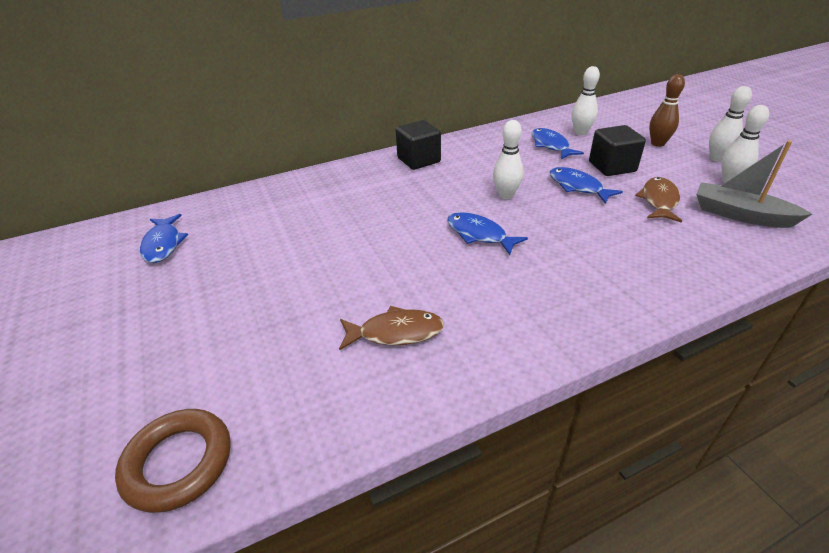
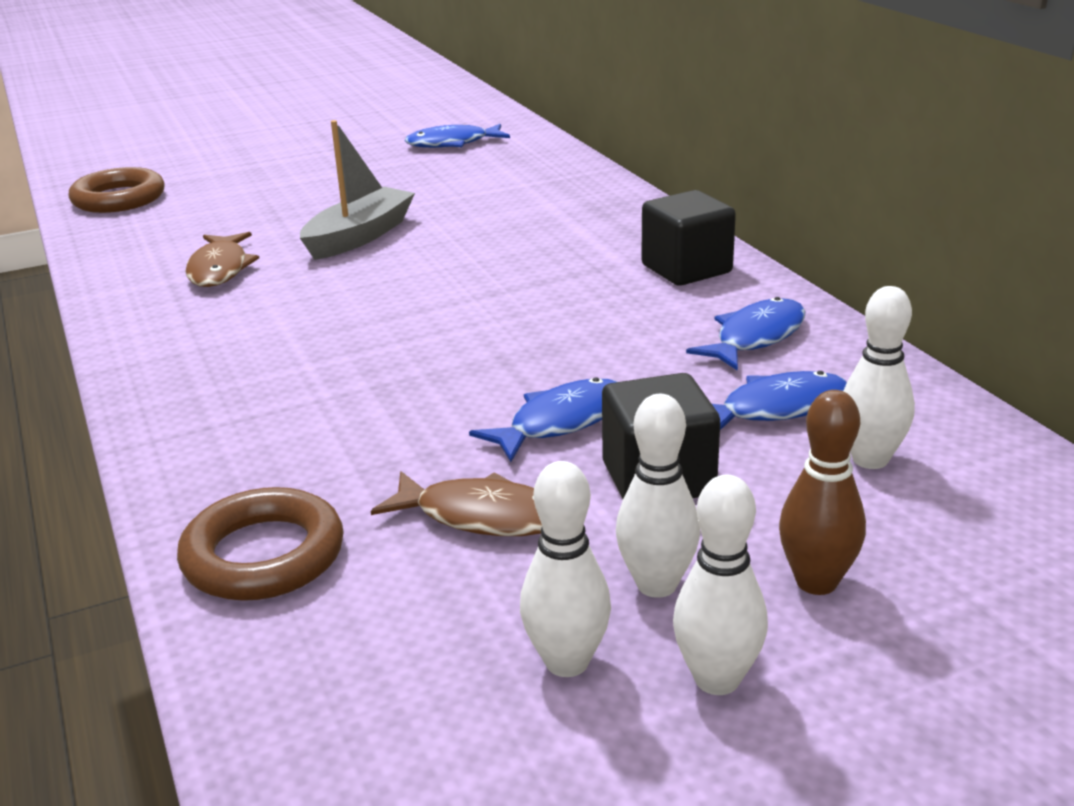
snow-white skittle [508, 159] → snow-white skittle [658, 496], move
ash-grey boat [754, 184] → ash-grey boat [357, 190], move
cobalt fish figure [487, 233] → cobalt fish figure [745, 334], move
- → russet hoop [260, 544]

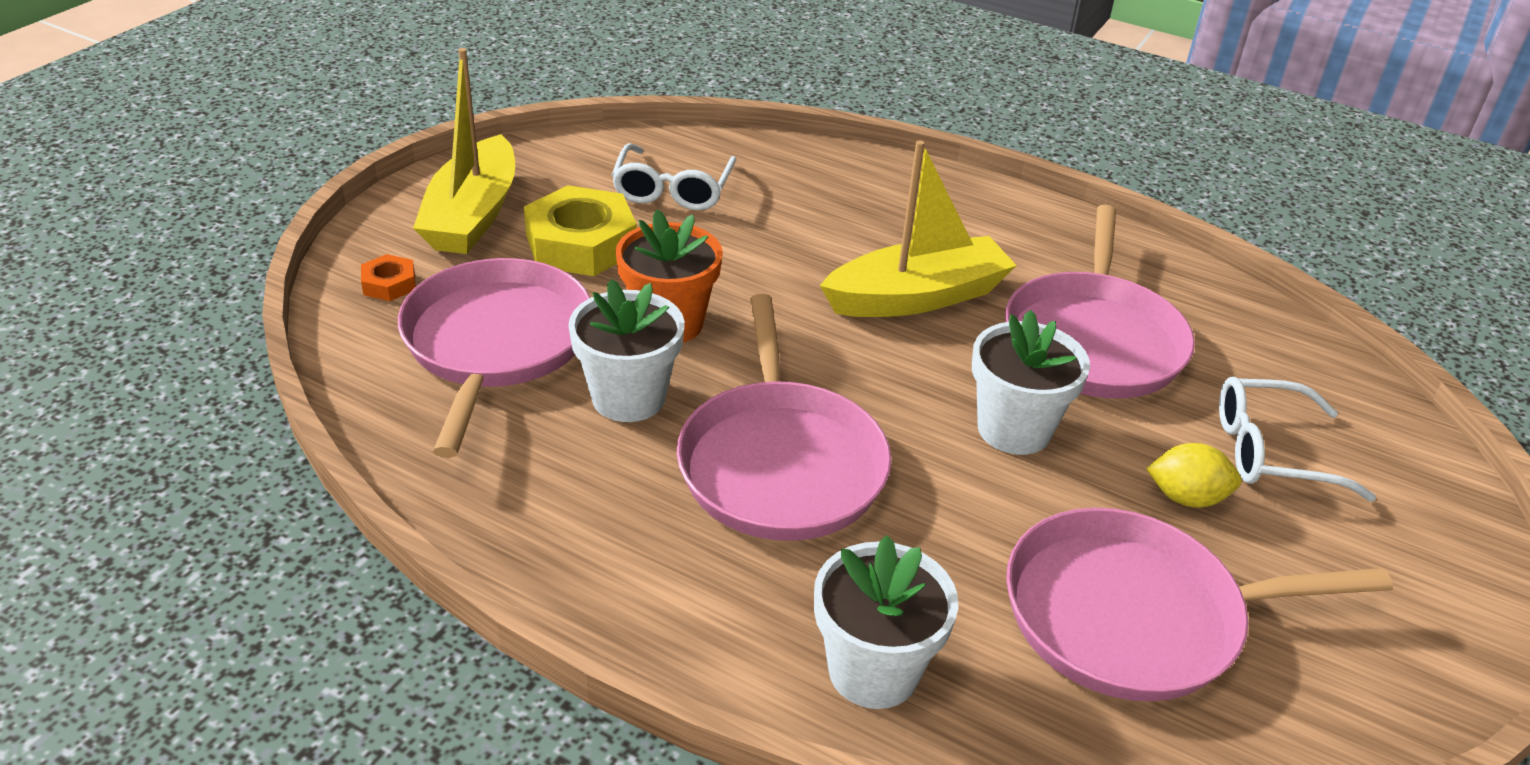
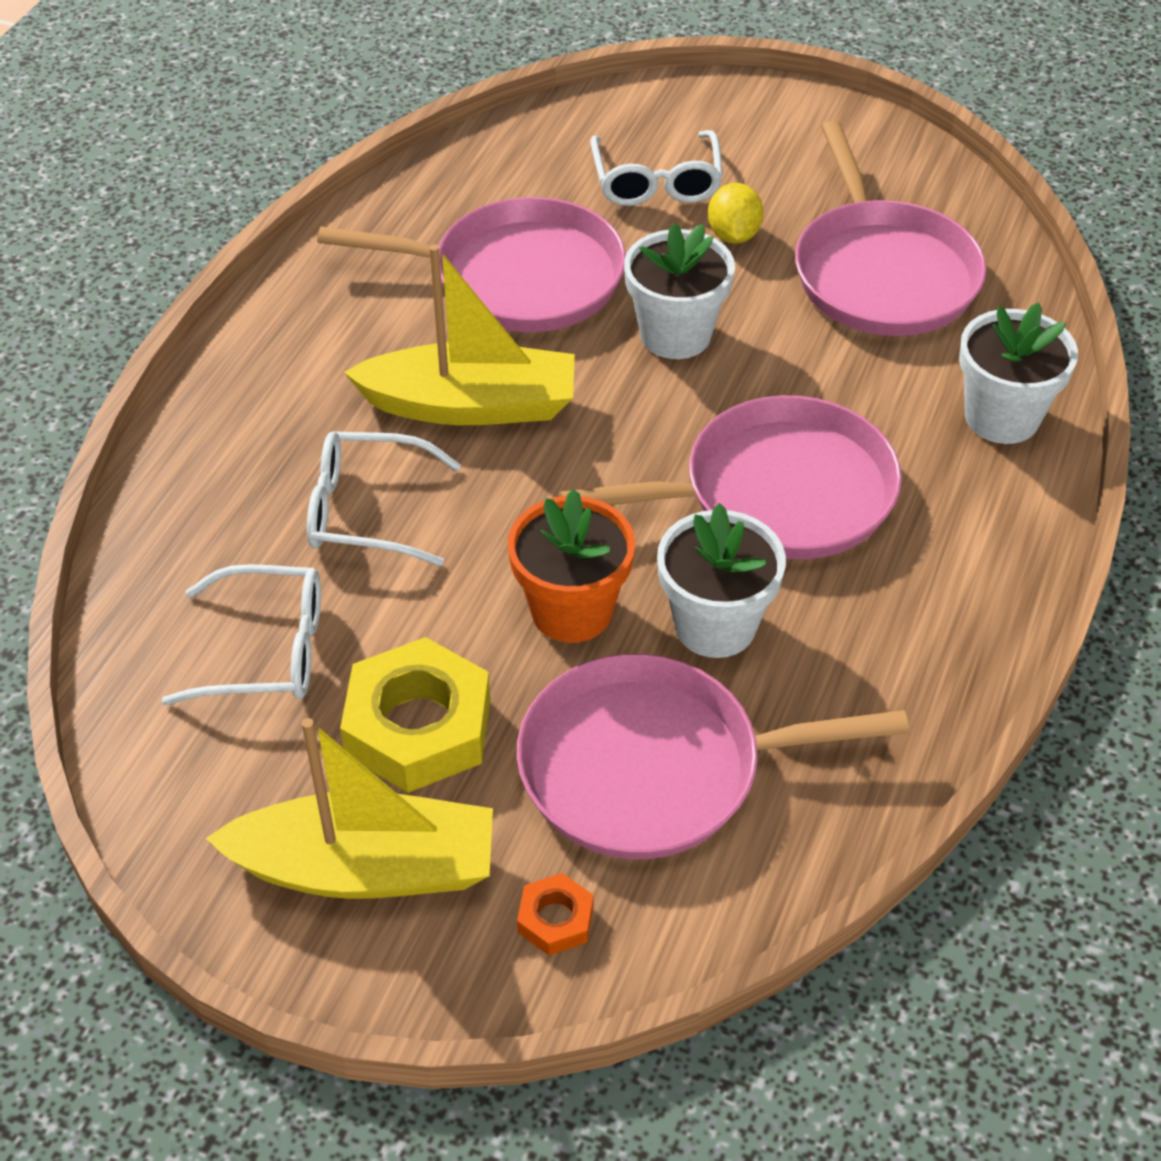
golden boat [918, 228] → golden boat [459, 334], 120 degrees clockwise
- → snow-white spectacles [384, 498]

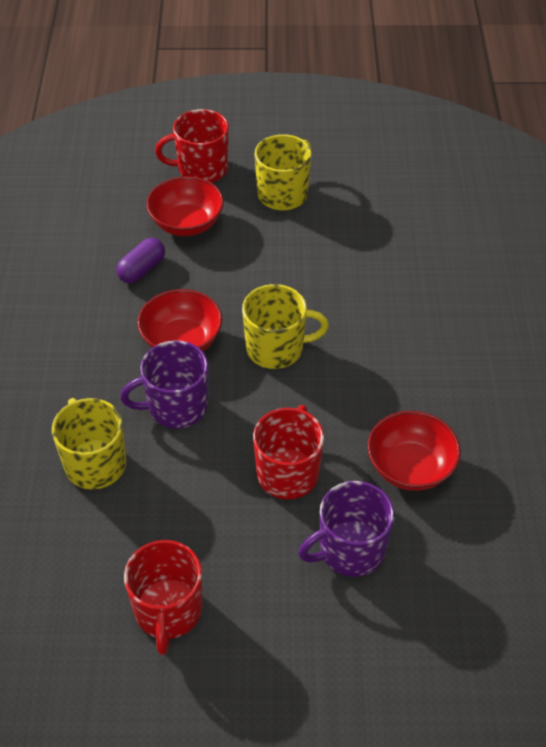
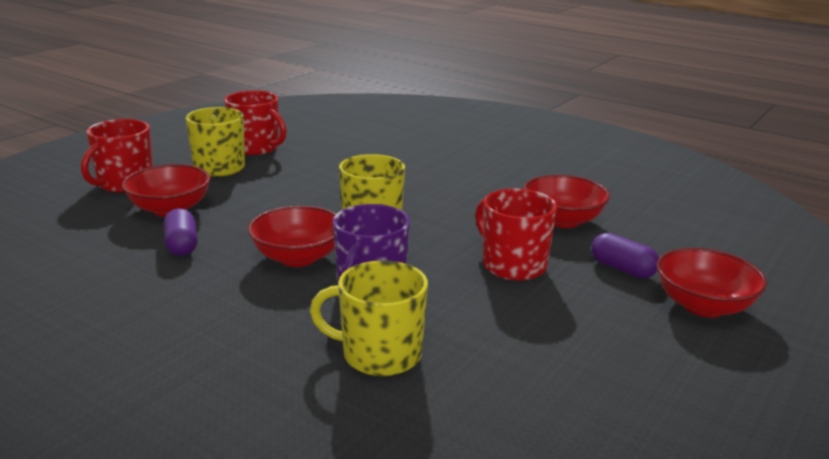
royal purple coffee mug [346, 529] → royal purple pill [625, 255]
crimson coffee mug [163, 597] → crimson coffee mug [255, 122], move
- → crimson deep dish [712, 282]

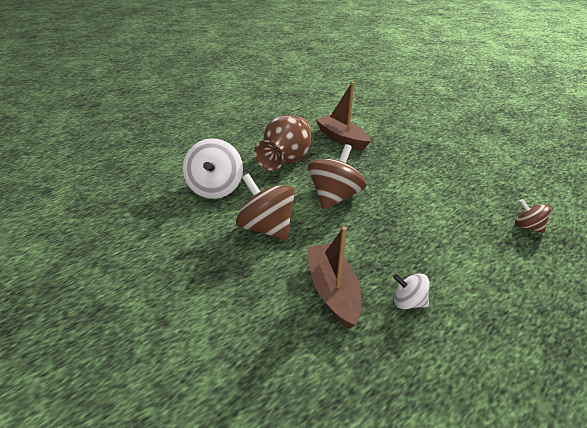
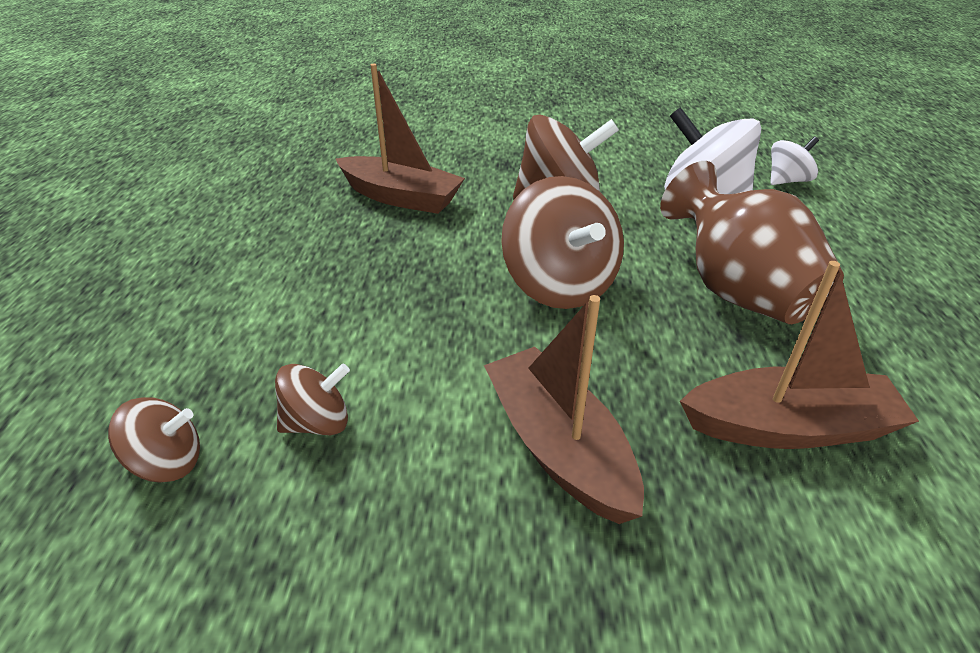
snow-white toy top [411, 291] → snow-white toy top [794, 160], move
- → russet boat [564, 409]
- → russet toy top [312, 399]

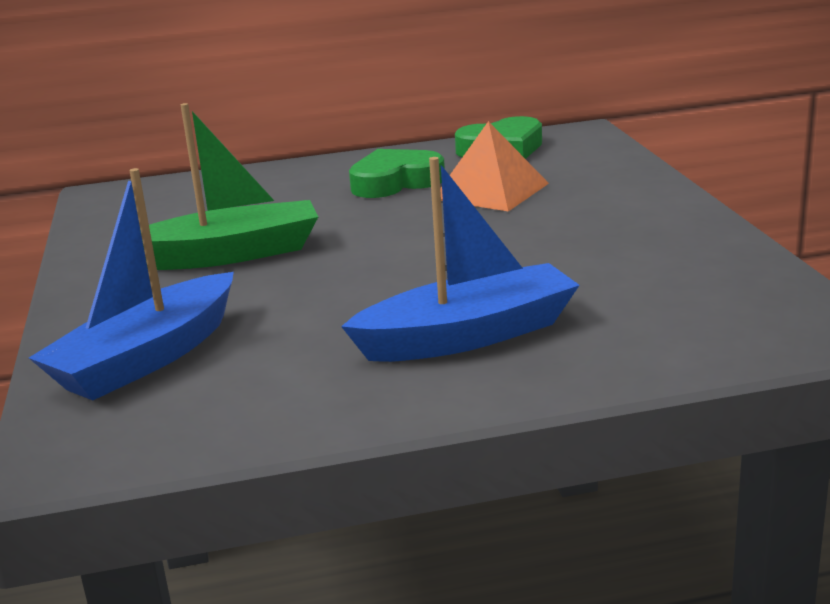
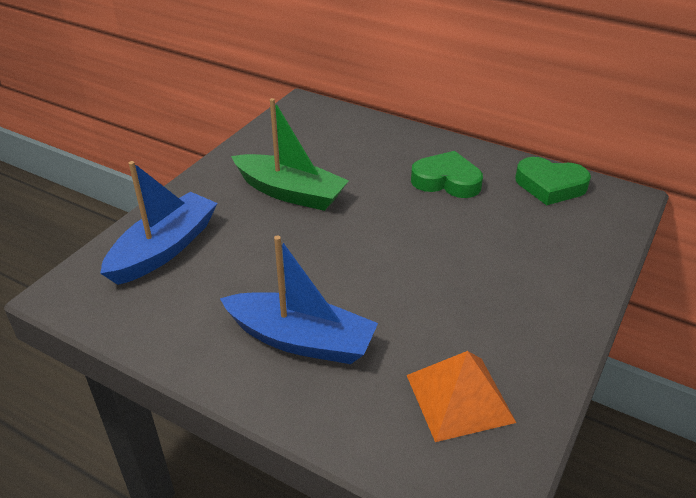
orange pyramid shape [494, 166] → orange pyramid shape [461, 396], move
cobalt boat [131, 284] → cobalt boat [159, 223], 135 degrees clockwise

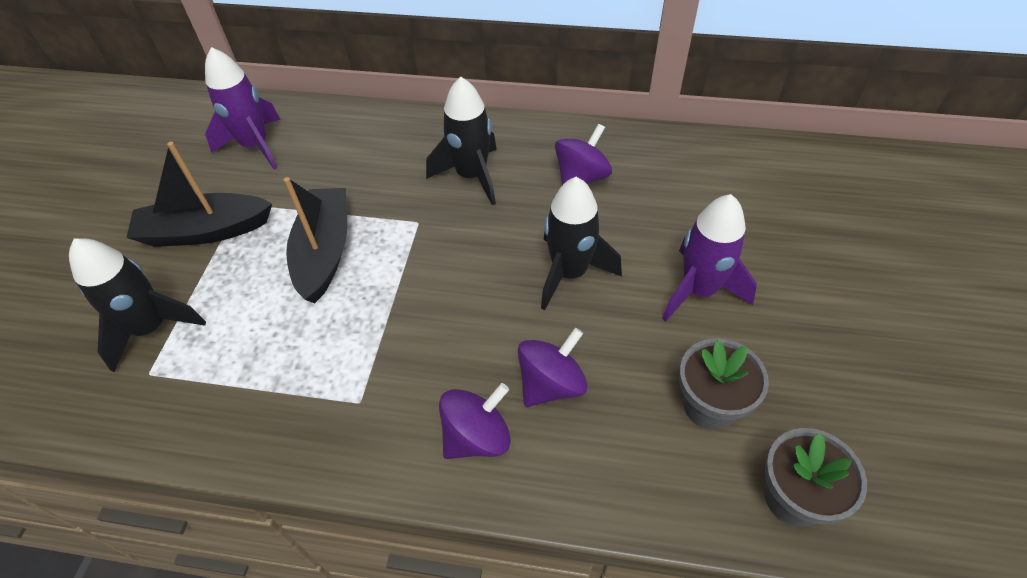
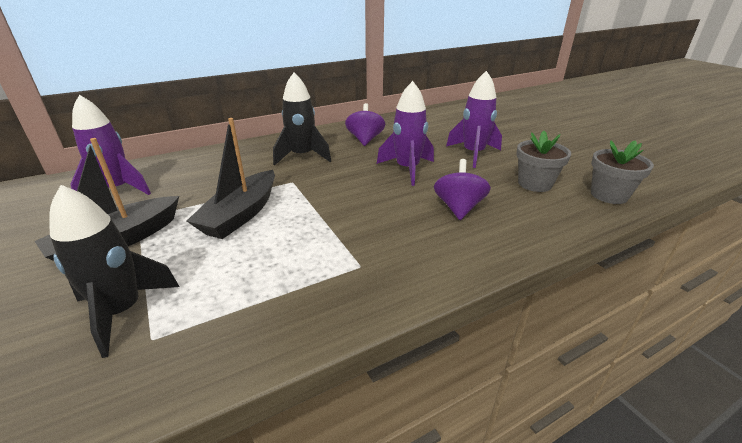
jet-black boat [315, 240] → jet-black boat [231, 178], 120 degrees counterclockwise
jet-black spaceship [581, 243] → royal purple spaceship [405, 133]
royal purple toy top [475, 421] → -

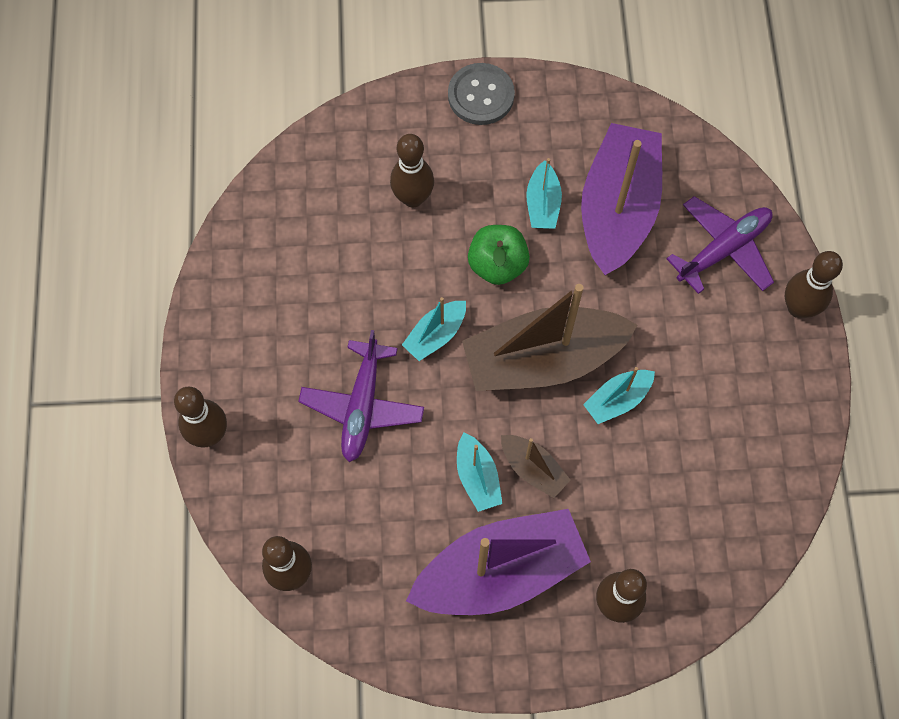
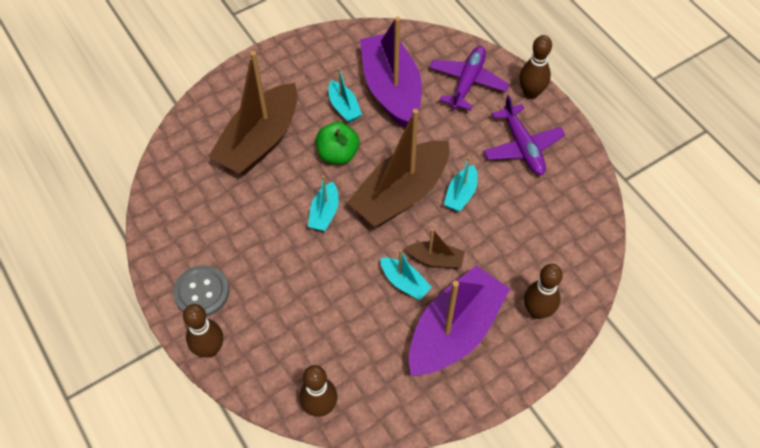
ash-grey button [481, 94] → ash-grey button [201, 291], move
russet skittle [412, 171] → russet boat [253, 113]
royal purple toy plane [361, 396] → royal purple toy plane [524, 135], move

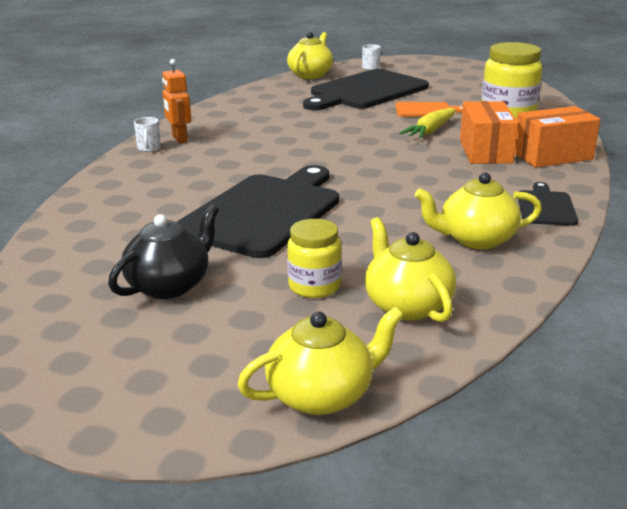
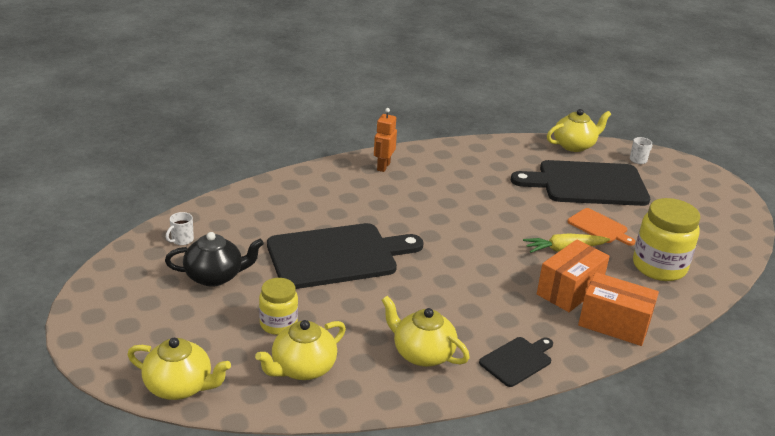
snow-white coffee mug [147, 134] → snow-white coffee mug [180, 228], move
golden teapot [410, 269] → golden teapot [300, 350], 150 degrees counterclockwise

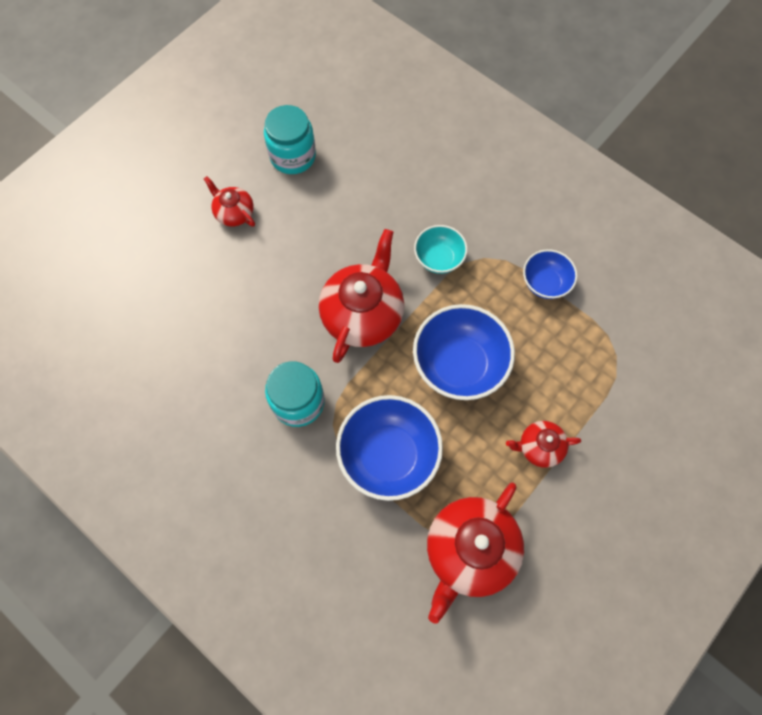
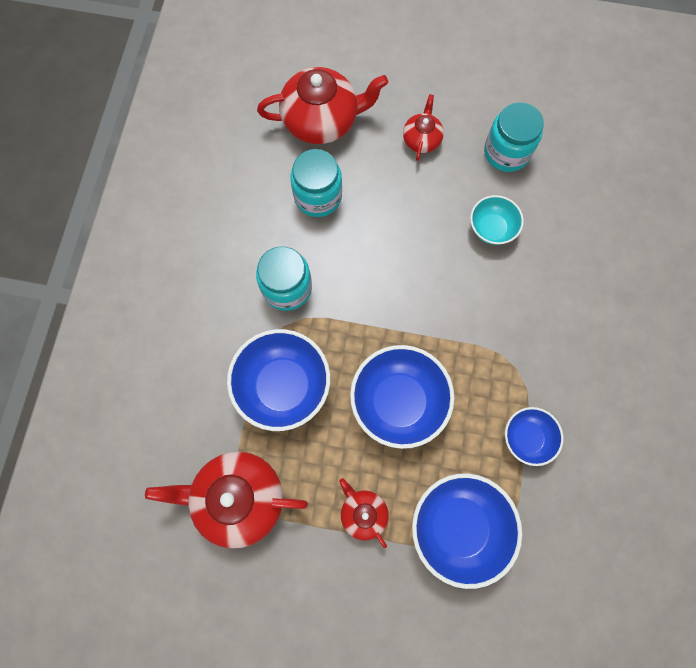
teal deep dish [440, 249] → teal deep dish [497, 220], move
crimson teapot [361, 296] → crimson teapot [322, 105], move
- → teal jam jar [316, 183]
- → cobalt deep dish [467, 531]

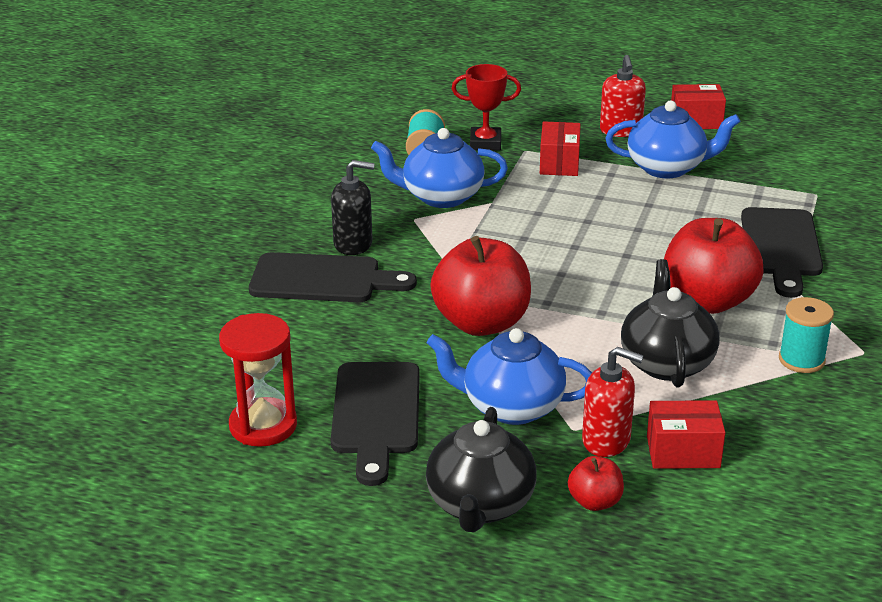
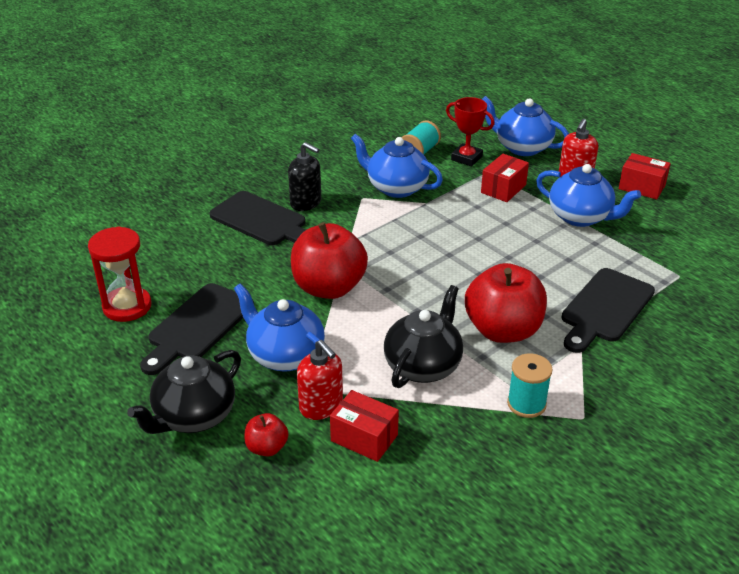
- → cobalt teapot [525, 126]

